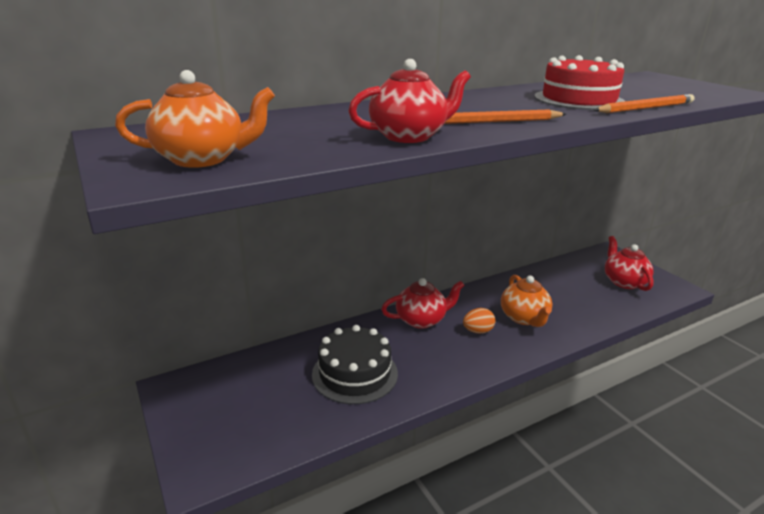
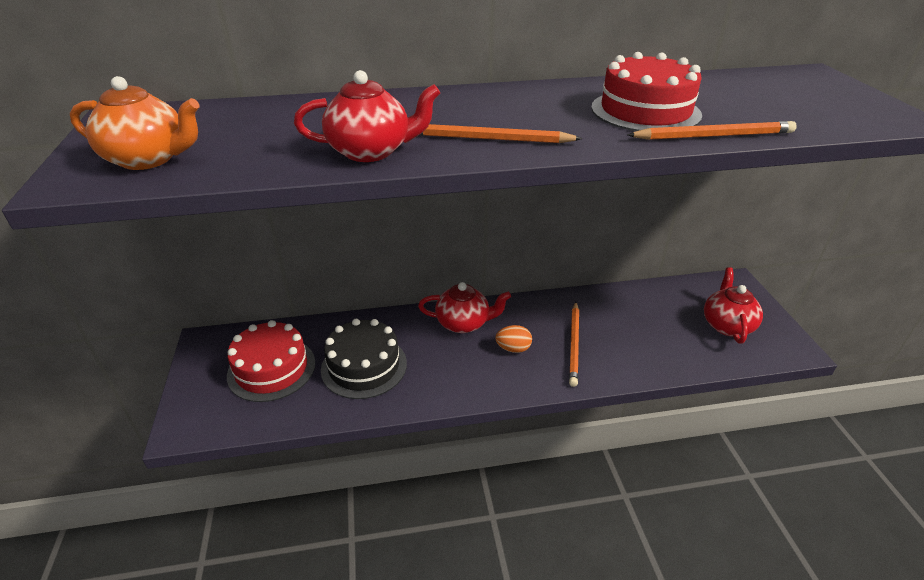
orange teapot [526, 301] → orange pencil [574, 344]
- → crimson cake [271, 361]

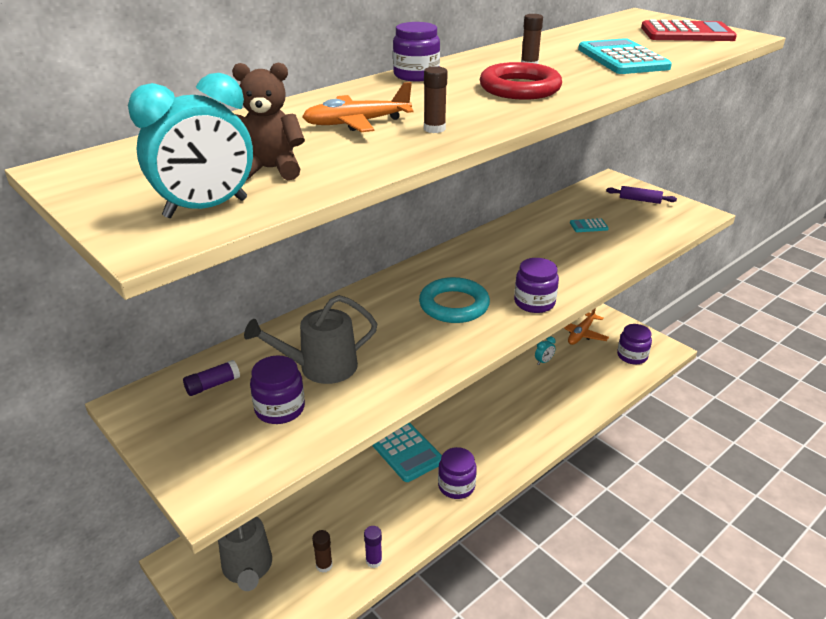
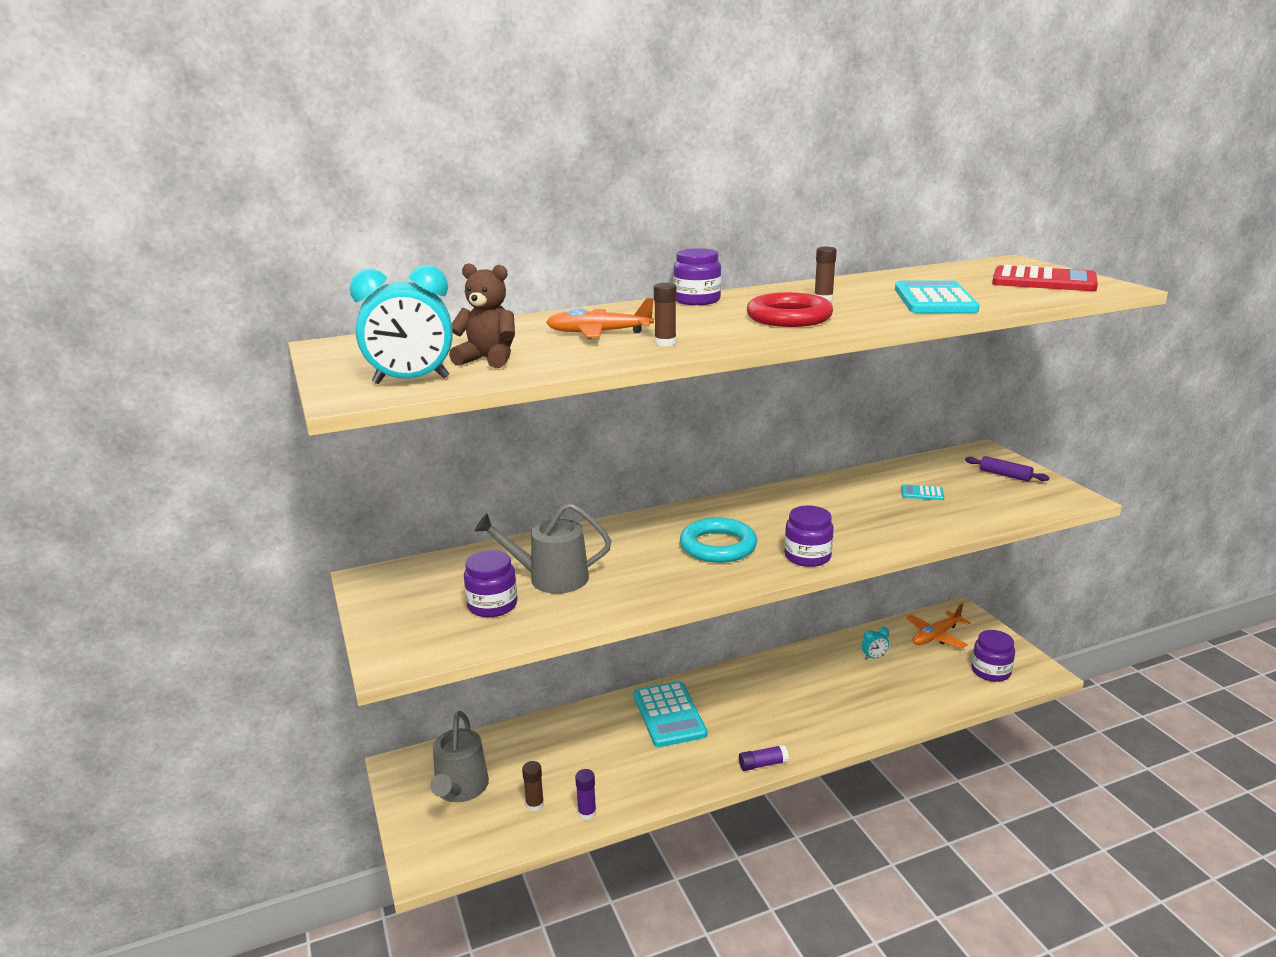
royal purple glue stick [211, 378] → royal purple glue stick [764, 758], move
royal purple jam jar [457, 473] → -

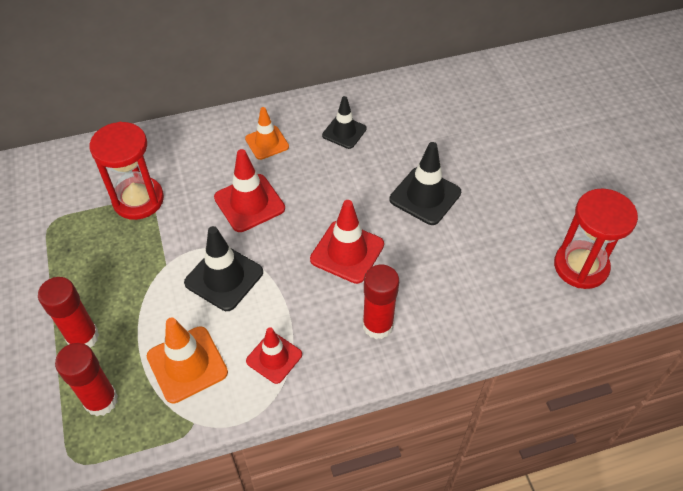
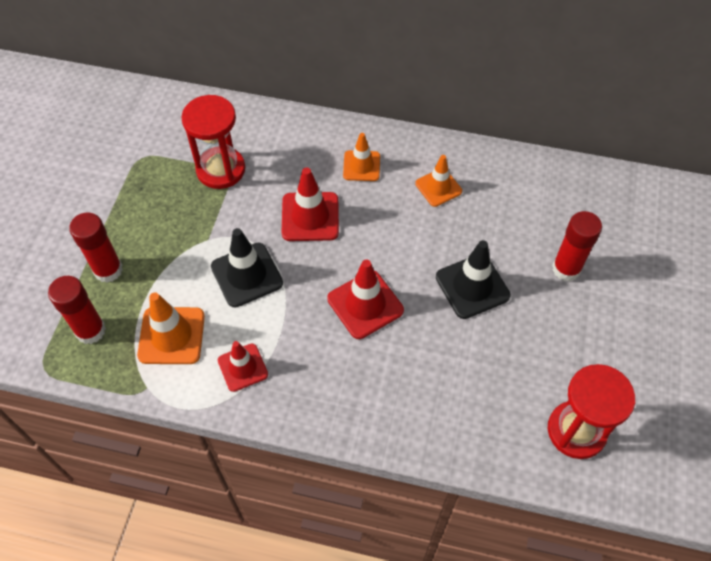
jet-black safety cone [344, 122] → orange safety cone [438, 181]
crimson glue stick [380, 302] → crimson glue stick [577, 246], move

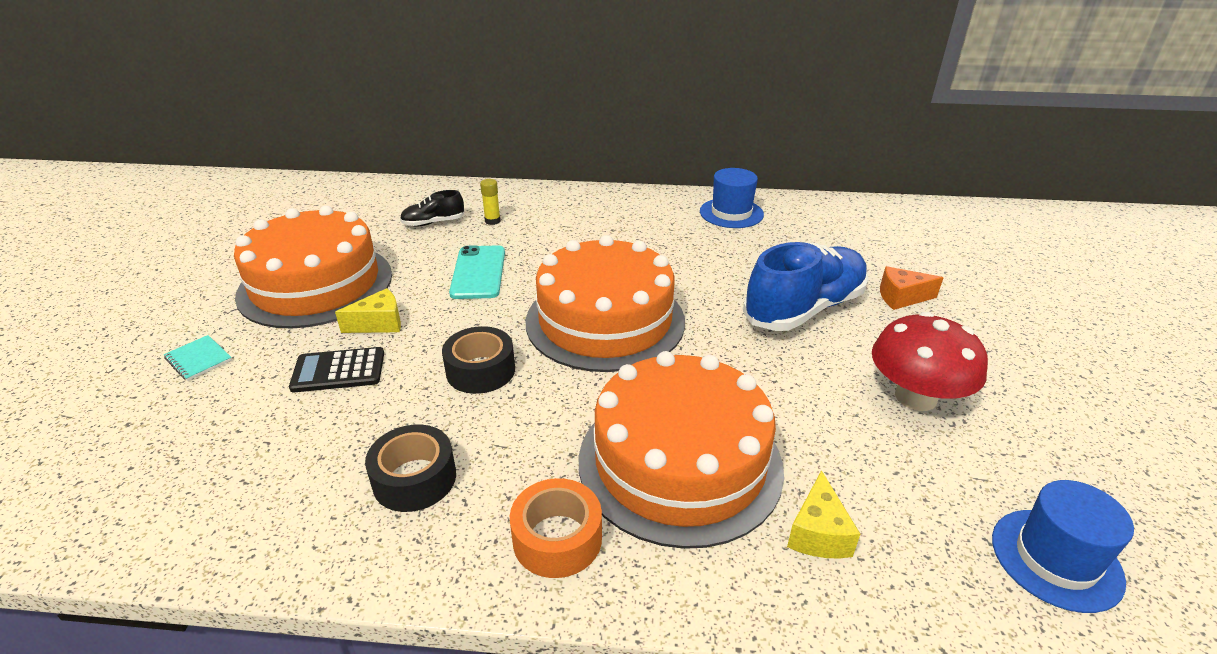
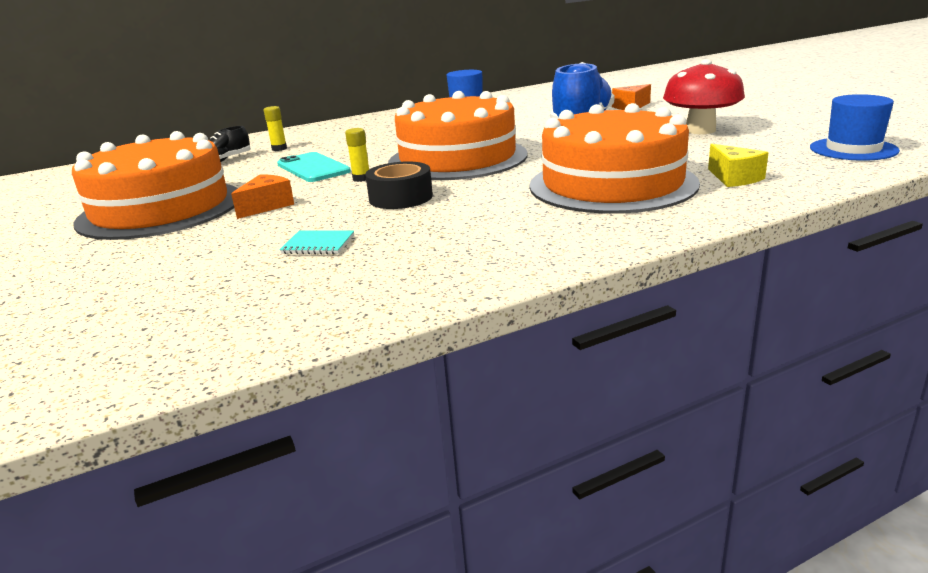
golden cheese wedge [368, 310] → orange cheese wedge [262, 196]
teal notebook [198, 358] → teal notebook [317, 242], move
jet-black calculator [336, 369] → -
jet-black tape [410, 468] → -
orange tape [556, 528] → -
- → golden glue stick [357, 155]

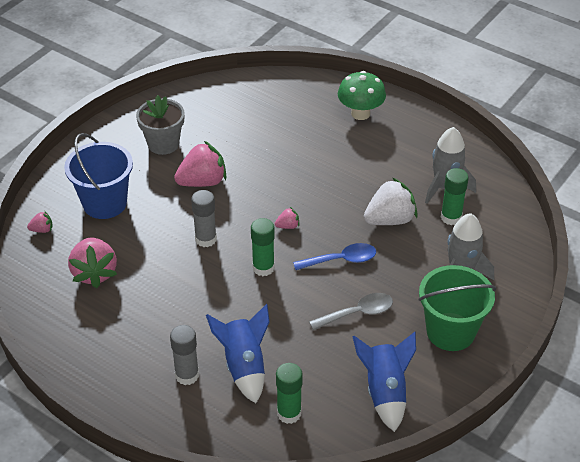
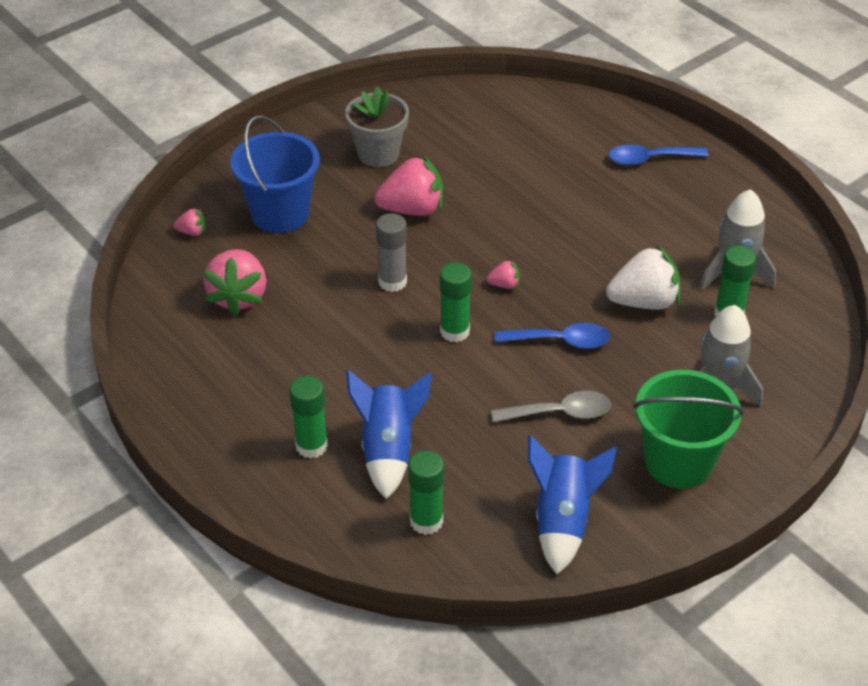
emerald fungus [362, 95] → cobalt spoon [659, 155]
ash-grey glue stick [184, 355] → emerald glue stick [308, 417]

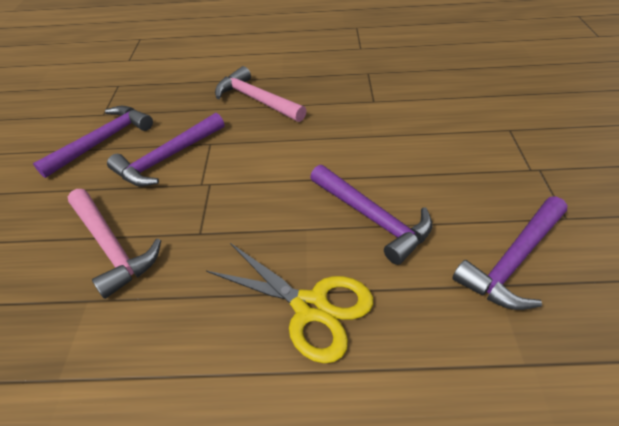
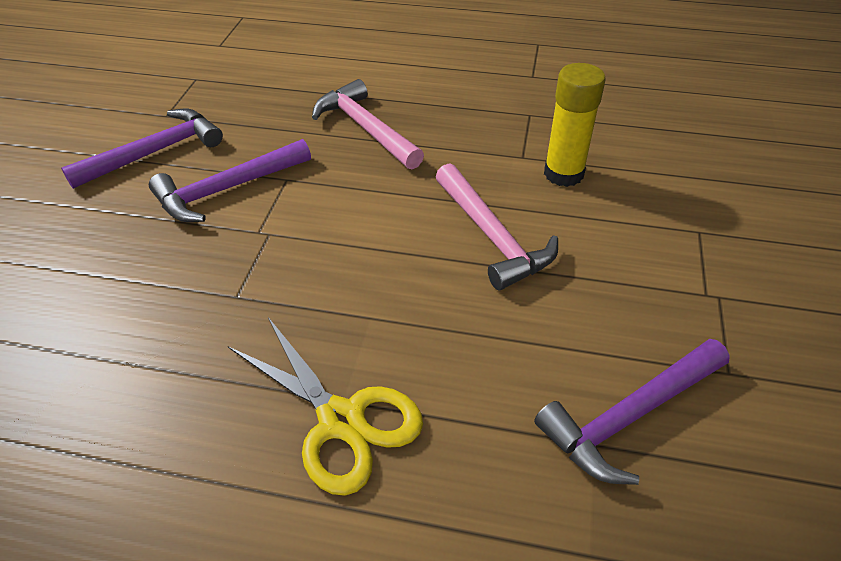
royal purple claw hammer [371, 215] → -
rosy claw hammer [114, 244] → rosy claw hammer [497, 226], move
- → golden glue stick [575, 125]

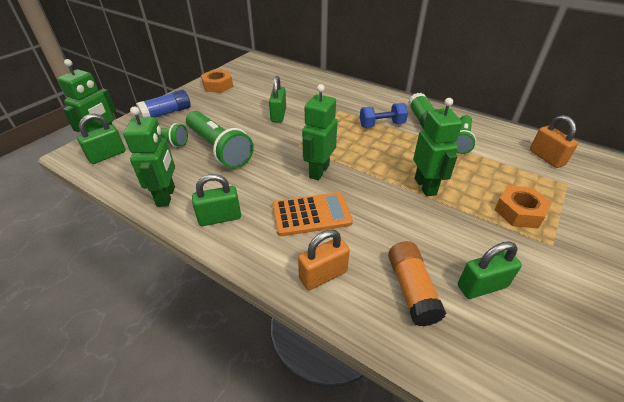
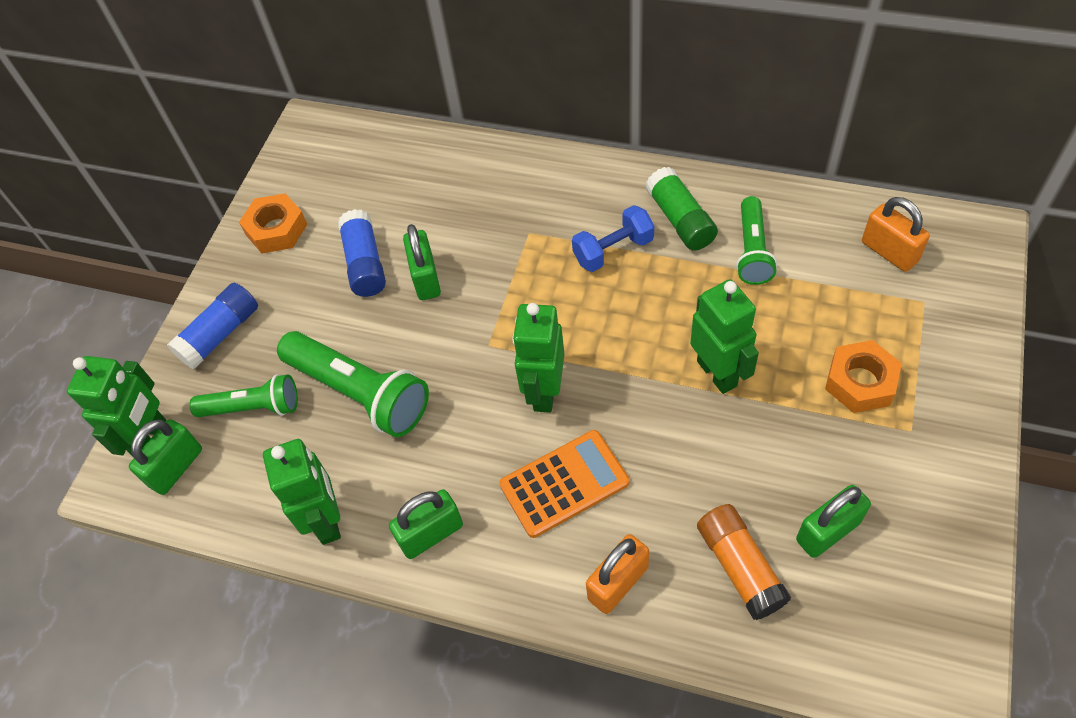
- → cobalt glue stick [362, 253]

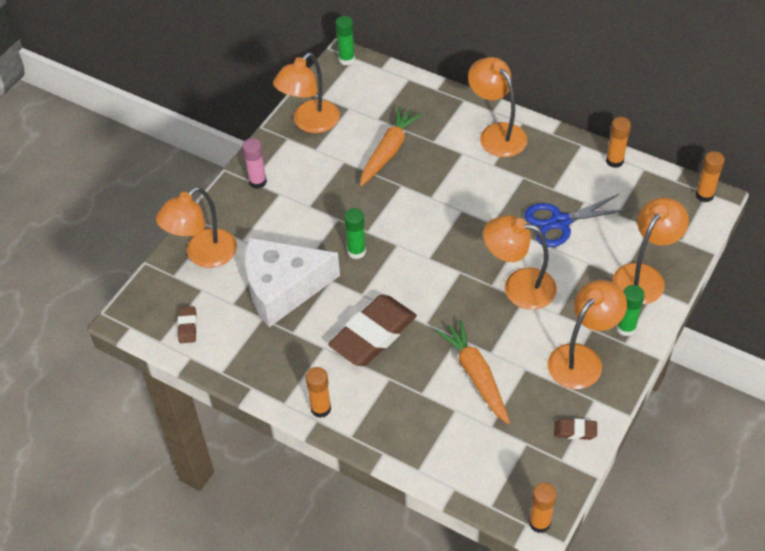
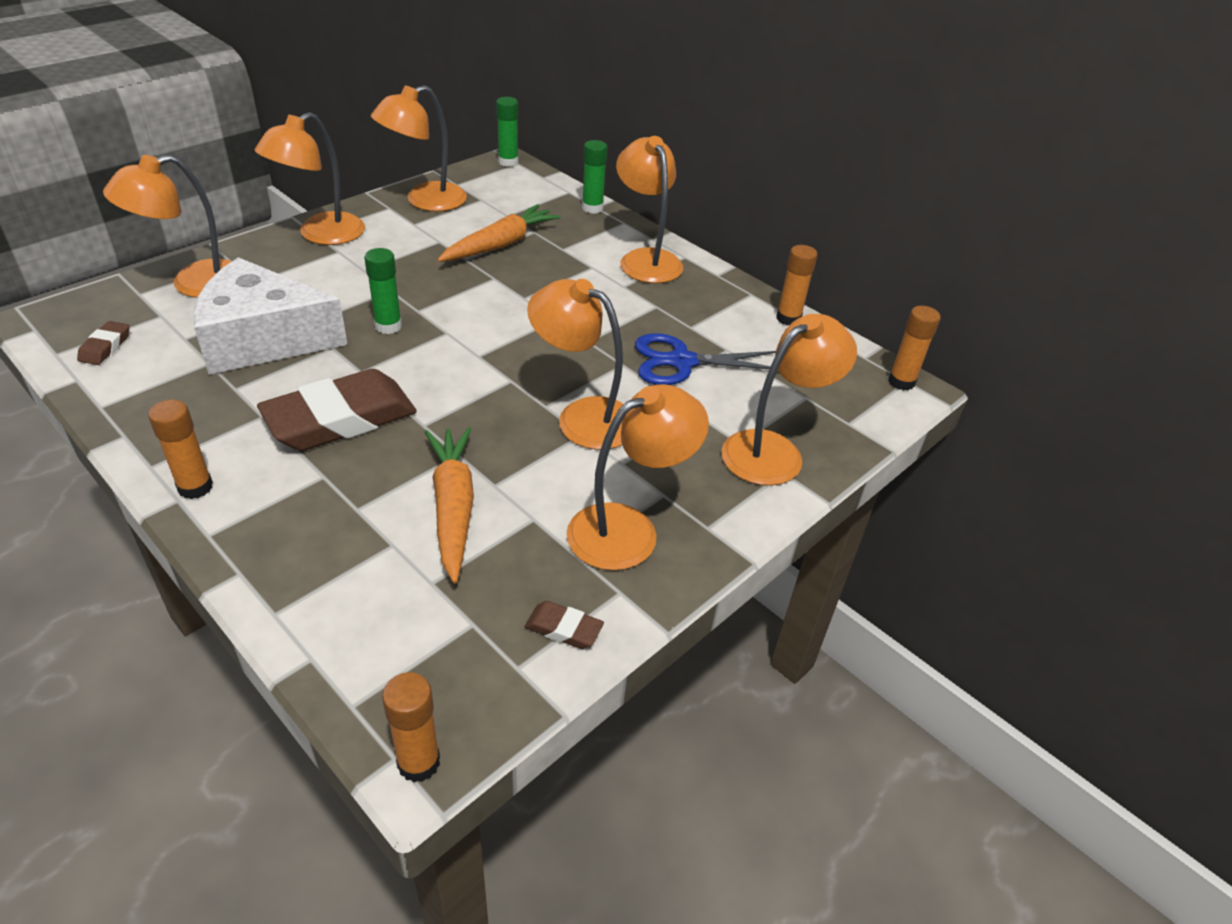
rosy glue stick [254, 163] → orange desk lamp [310, 178]
emerald glue stick [630, 310] → emerald glue stick [594, 177], move

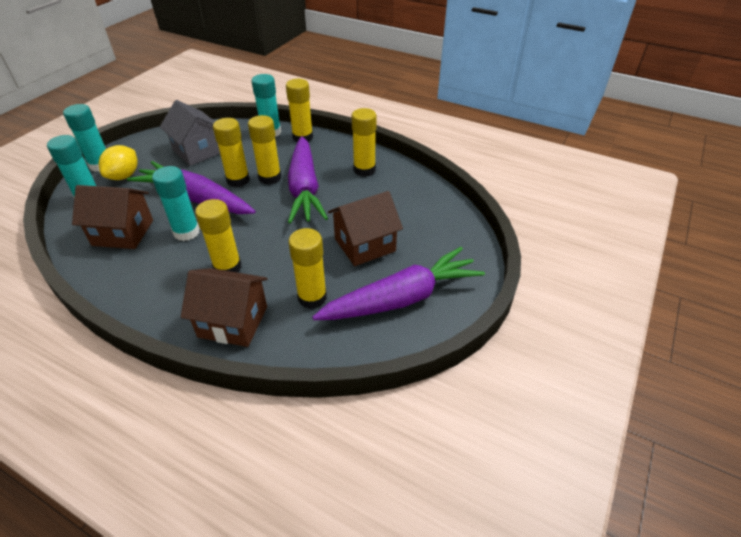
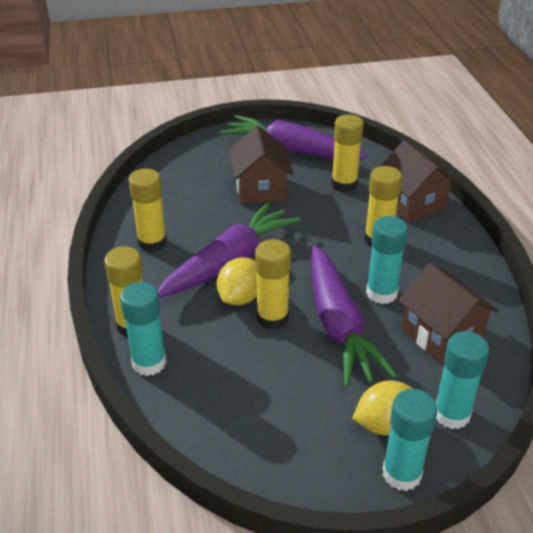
ash-grey cottage [190, 133] → -
golden glue stick [264, 150] → golden toy lemon [237, 281]
russet cottage [365, 228] → russet cottage [261, 165], 60 degrees clockwise

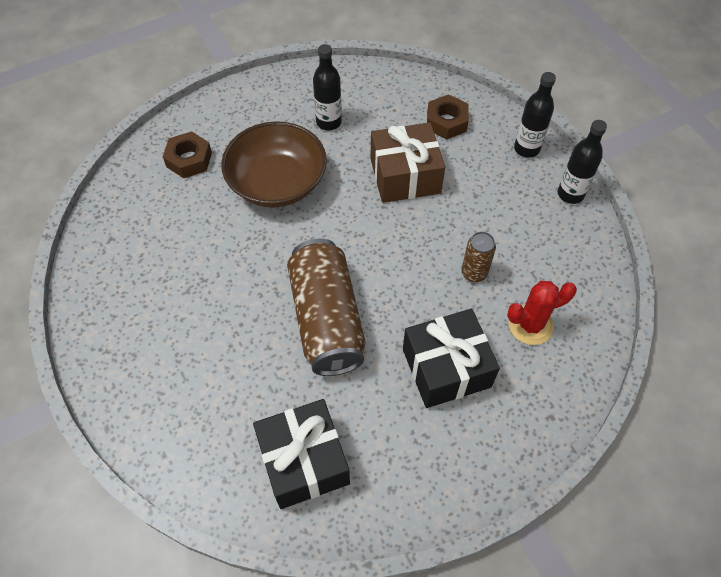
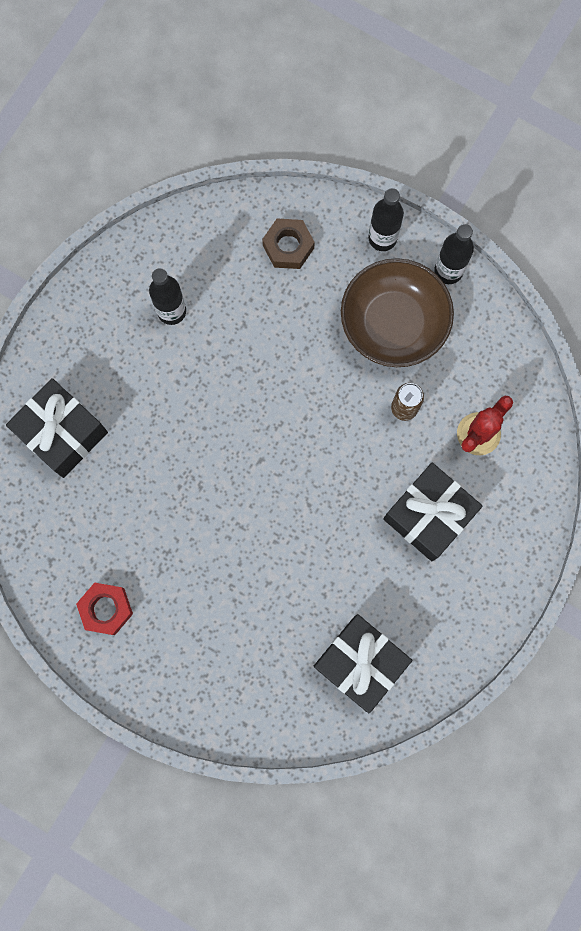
russet deep dish [274, 164] → russet deep dish [397, 312], move
russet wrapped gift [407, 162] → -
russet nut [187, 154] → jet-black wrapped gift [57, 428]
russet tin [326, 307] → -
- → crimson nut [104, 609]

